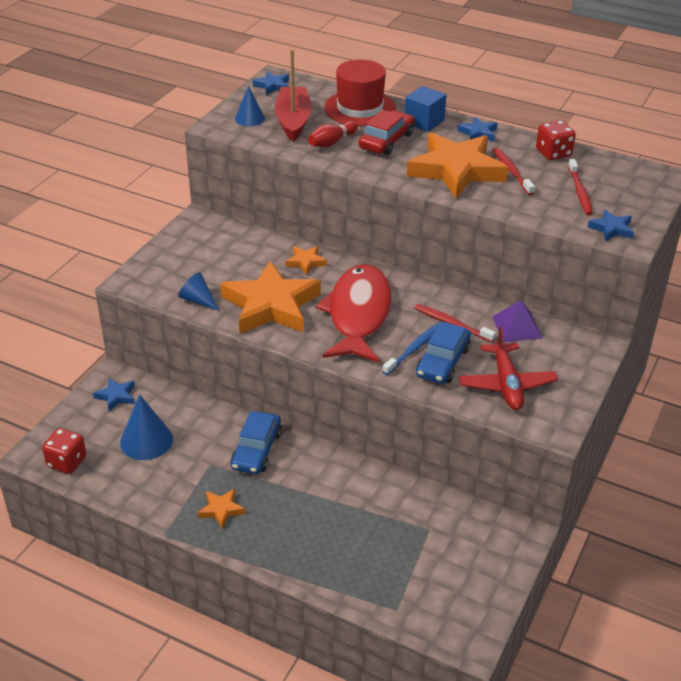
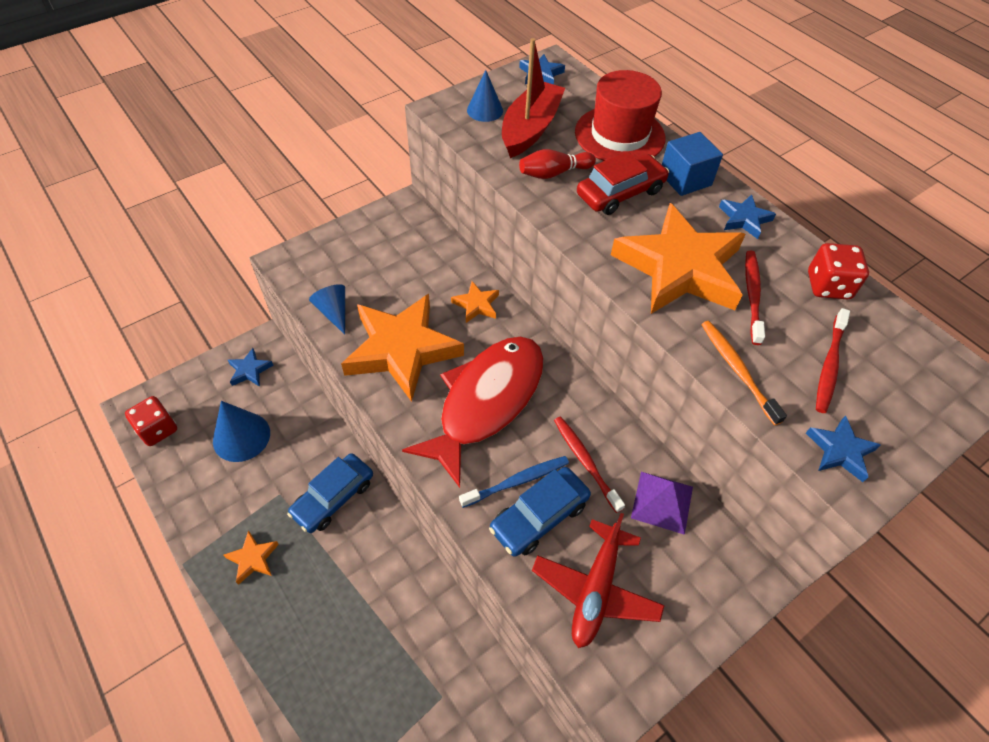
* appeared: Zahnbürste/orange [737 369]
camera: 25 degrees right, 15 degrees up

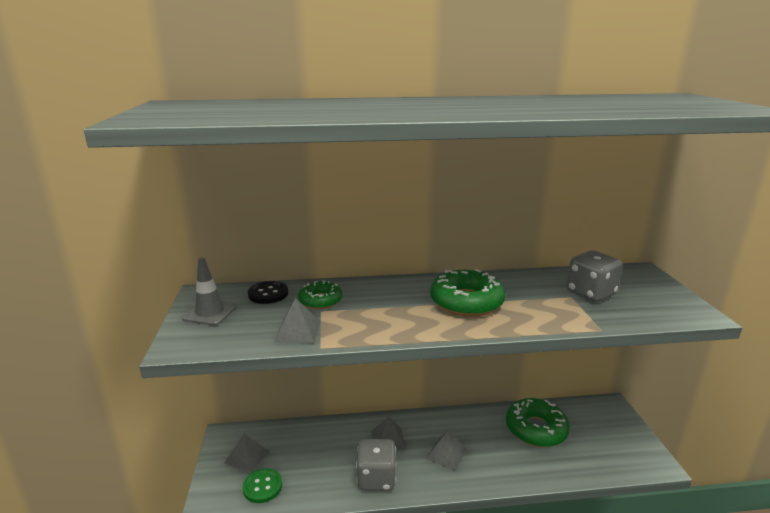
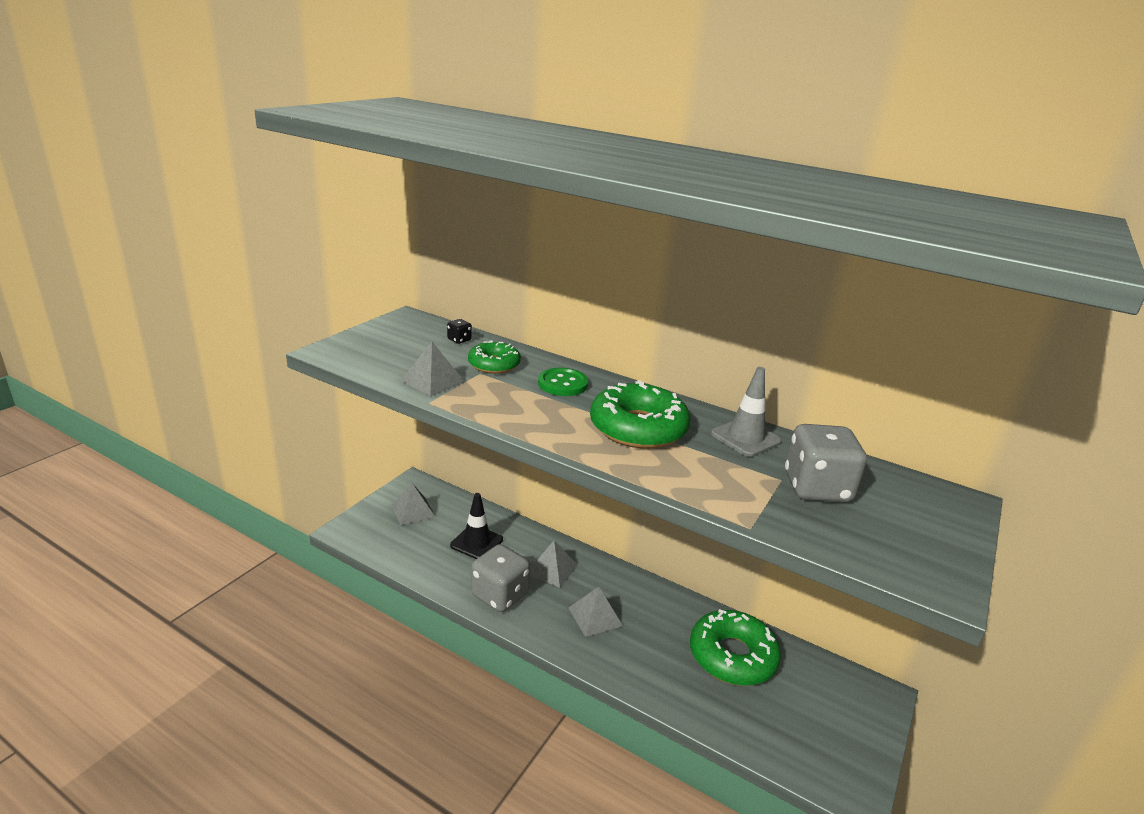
* appeared: Leitkegel/schwarz [476 542]
* relocated: Leitkegel/grau [210 312] to [745 438]
* relocated: Knopf/grün [262 486] to [562 384]
* exchanged: Knopf/schwarz [268 294] to Spielwürfel/schwarz [459 340]
camera: 35 degrees right, 5 degrees up

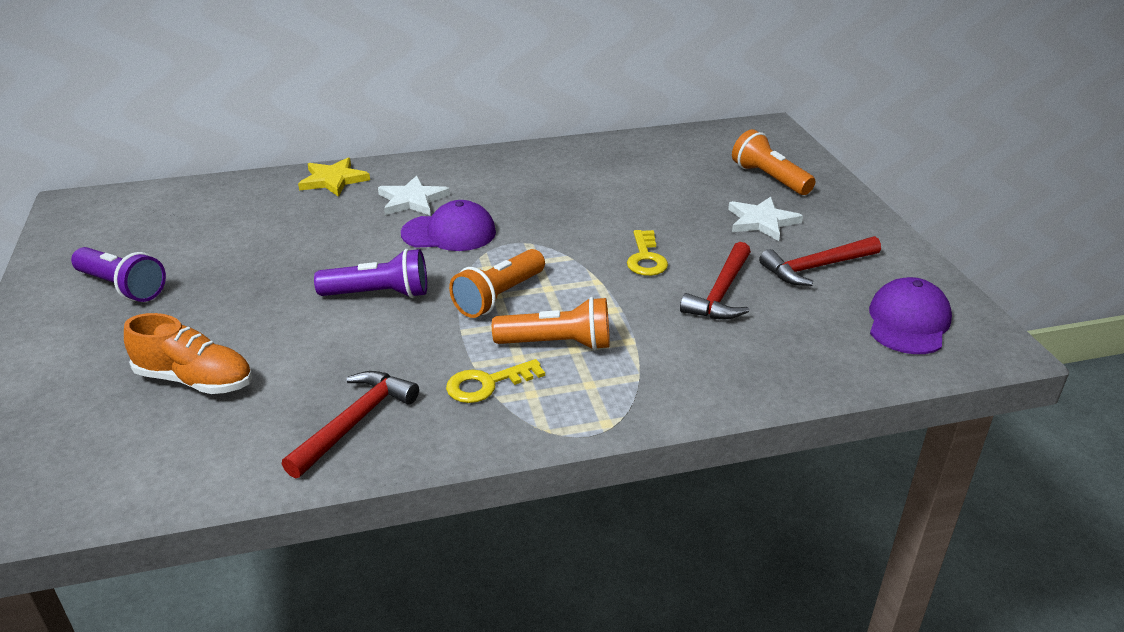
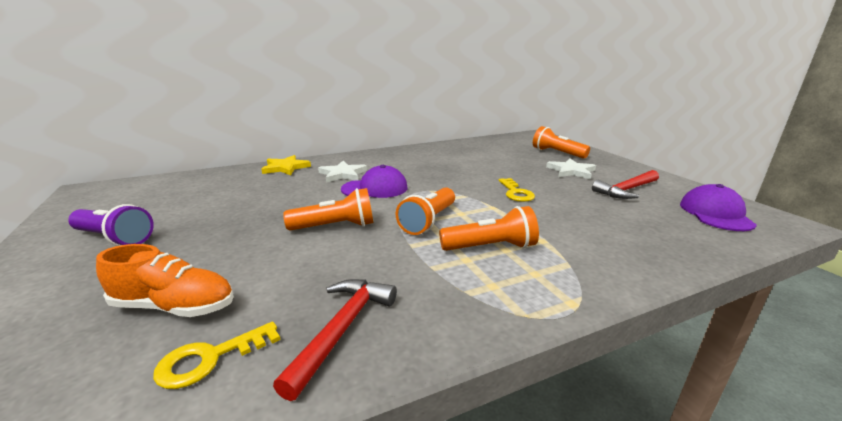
* missing: Hammer/rot [721 293]
* relocated: Schlüssel/gelb [487 384] to [210 358]
* colour: Taschenlampe/lila [378 294] to Taschenlampe/orange [335 226]
camera: 10 degrees left, 10 degrees down

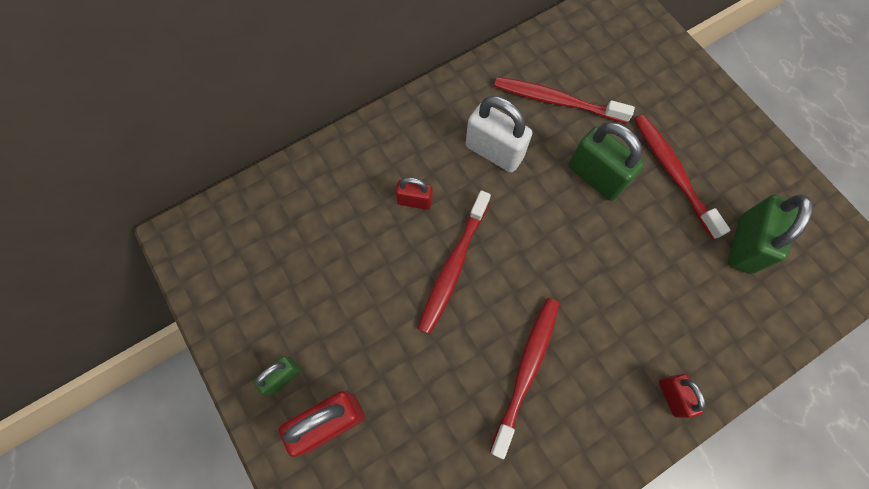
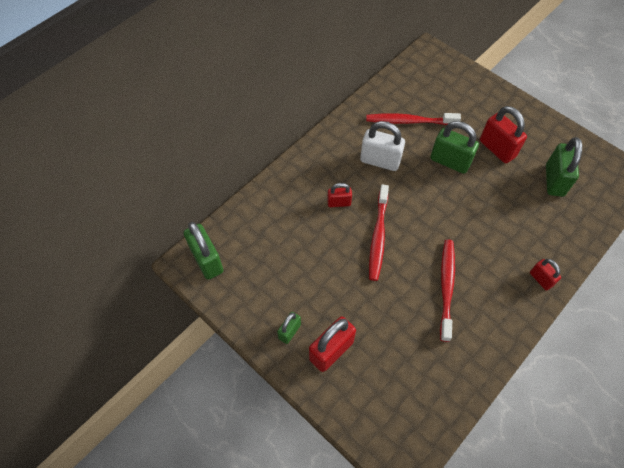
* appeared: Vorhängeschloss/grün [207 260]
* exchanged: Zahnbürste/rot [673 174] to Vorhängeschloss/rot [497 149]
camera: 15 degrees left, 10 degrees down

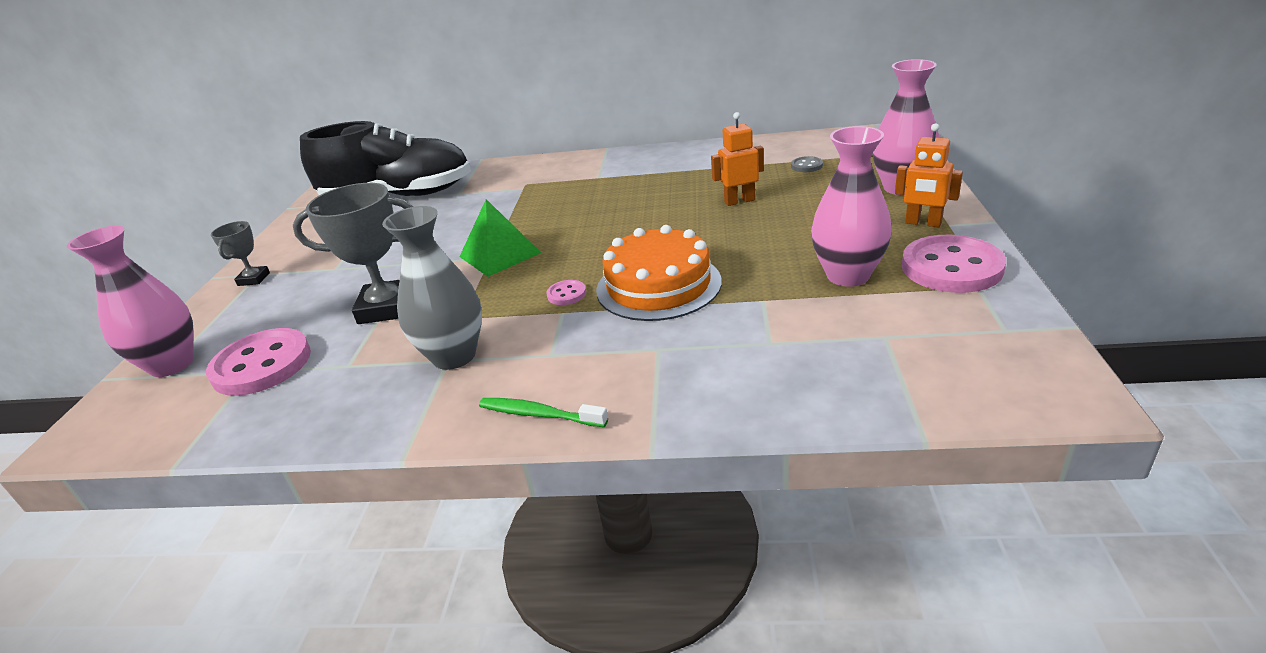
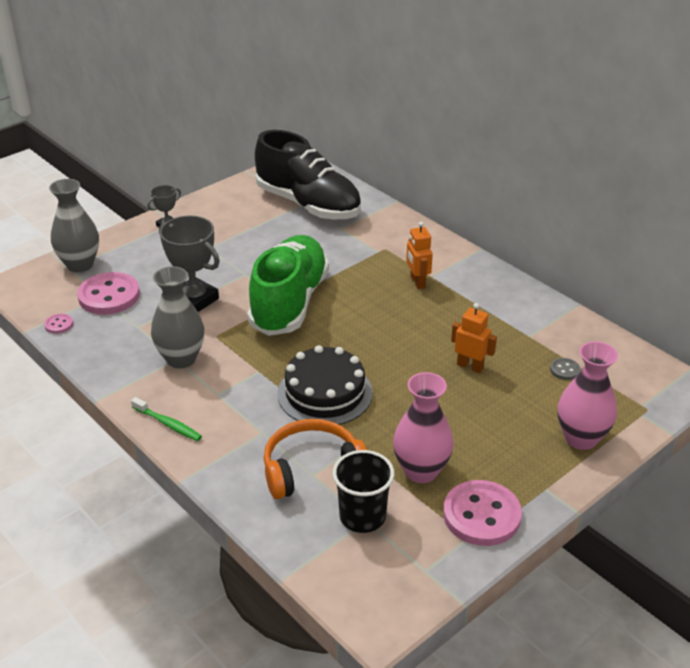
* appeared: Kopfhörer/orange [312 469]
* appeared: Becher/schwarz [362 516]
* relocated: Knopf/rosa [566 294] to [59 324]
* relocated: Roboter/orange [923 223] to [417 282]
* exchanged: Pyramide/grün [500 254] to Schuh/grün [289 302]
* colour: Vase/rosa [172 364] to Vase/grau [80 265]
* colour: Kuchen/orange [658 285] to Kuchen/schwarz [325 393]
* spun: Zahnbürste/grün [539 414] = [168 424] 150 degrees clockwise
camera: 40 degrees right, 5 degrees up

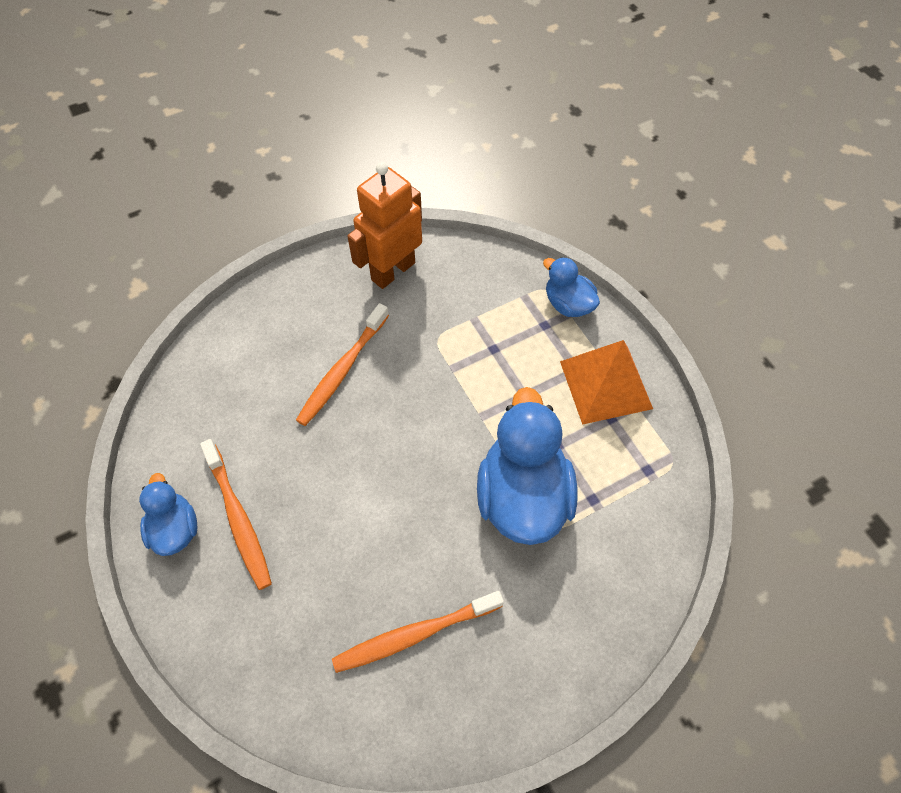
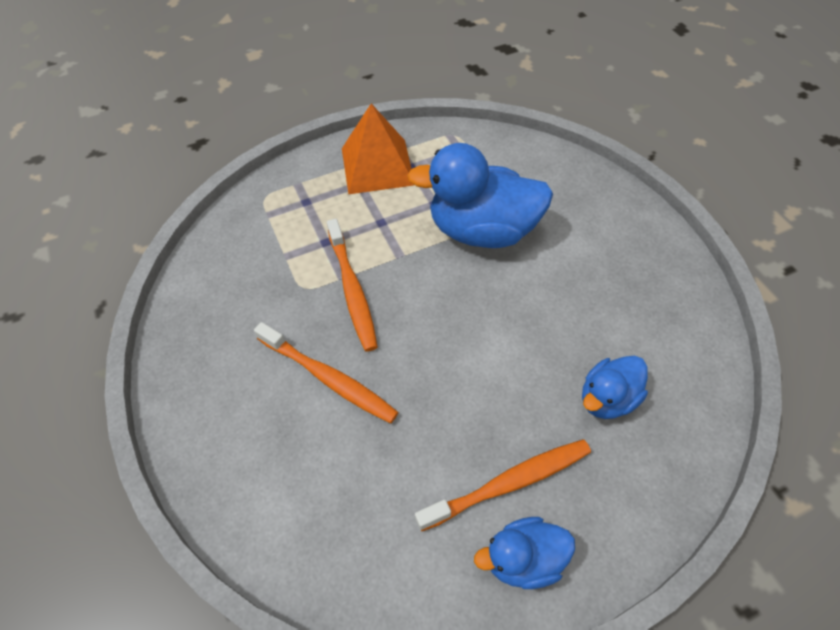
* missing: Roboter/orange [393 271]
* relocated: Zahnbürste/orange [414 634] to [352 290]
* relocated: Ente/blau [568 304] to [607 398]
camera: 85 degrees left, 5 degrees down

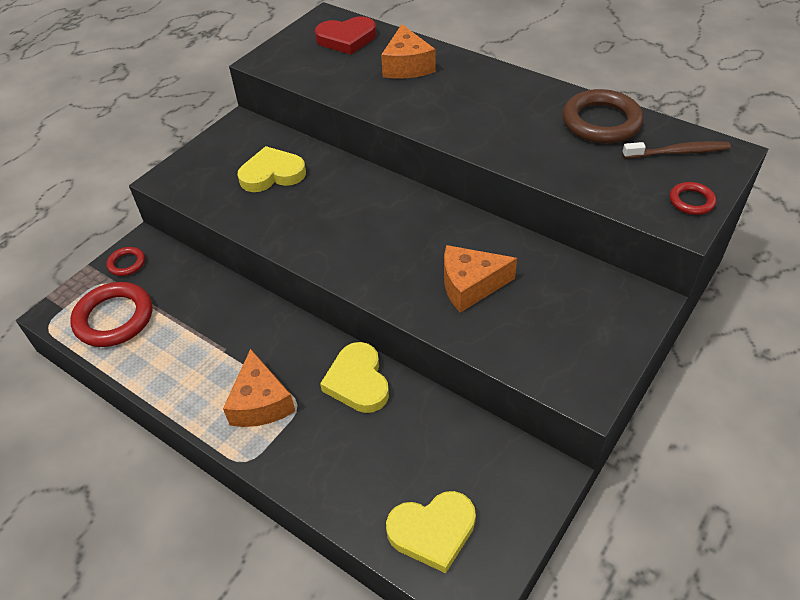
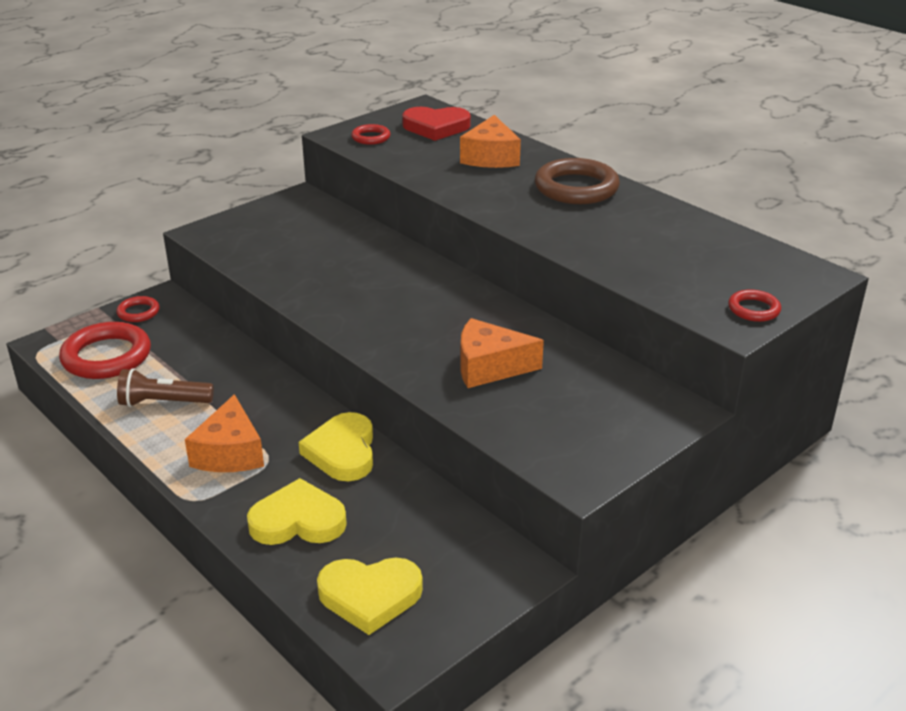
* missing: Zahnbürste/braun [678 152]
* appeared: Taschenlampe/braun [163 403]
* appeared: Ring/rot [371 137]
* relocated: Herz/gelb [272 174] to [298 521]
* relocated: Ring/braun [601 122] to [576 188]
camera: 10 degrees right, 15 degrees down

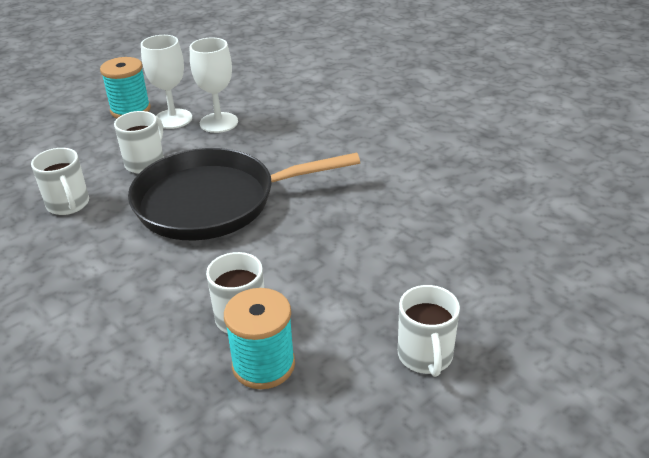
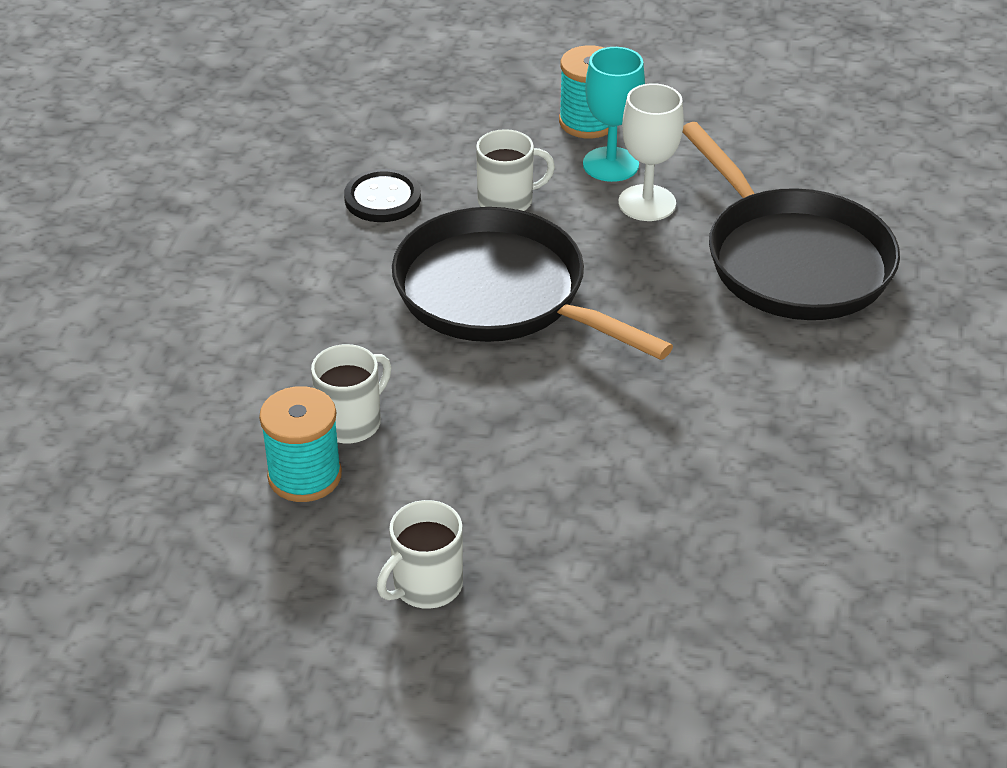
* appeared: Pfanne/schwarz [793 260]
* exchanged: Tasse/weiß [68 204] to Knopf/schwarz [382 198]
* colour: Kelch/weiß [173 119] to Kelch/türkis [610 164]
camera: 50 degrees right, 5 degrees up

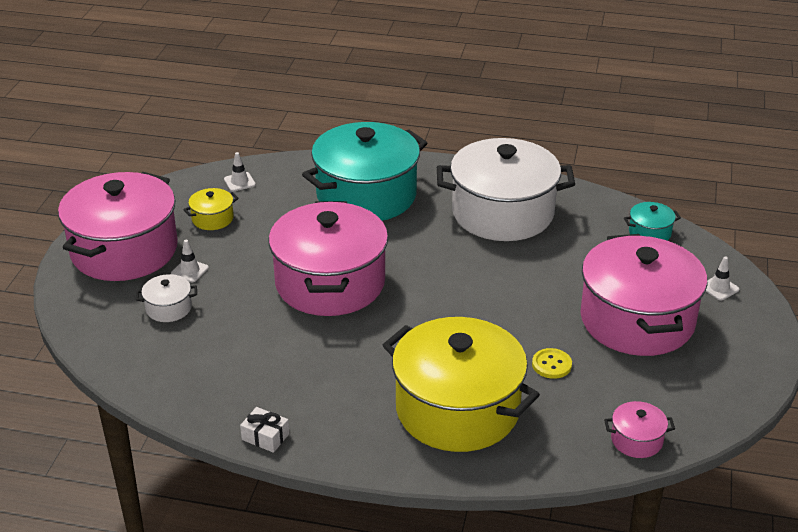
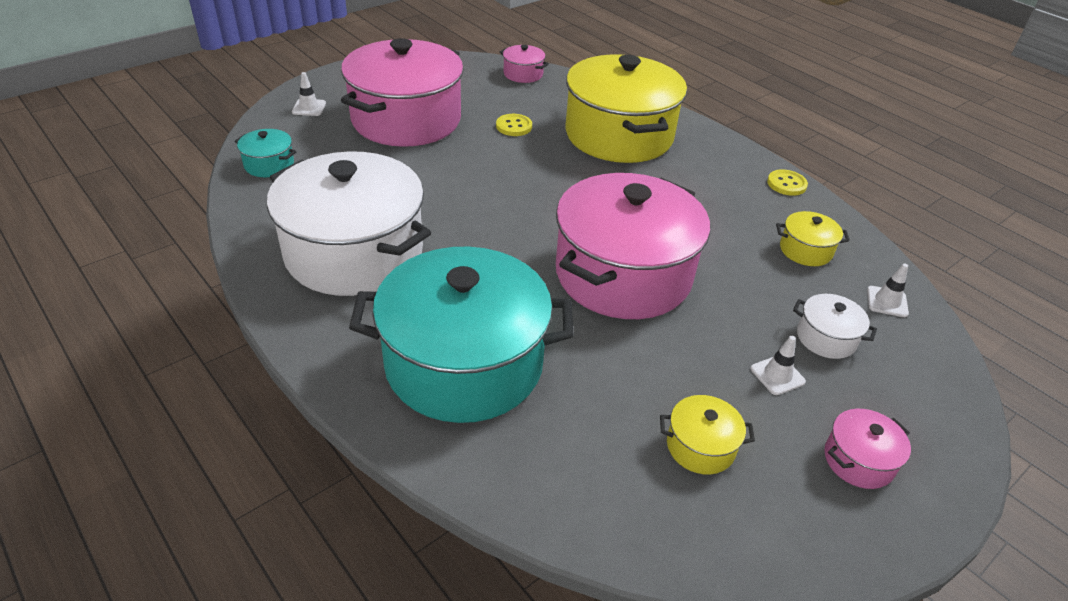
* appeared: Kochtopf/gelb [805 250]
* relocated: Leitkegel/weiß [239 182] to [887 302]
* exchanged: Geschenk/weiß [265 437] to Knopf/gelb [786 184]
* size: Kochtopf/rosa [124 250] = [858 460] x0.41
camera: 145 degrees left, 5 degrees up

